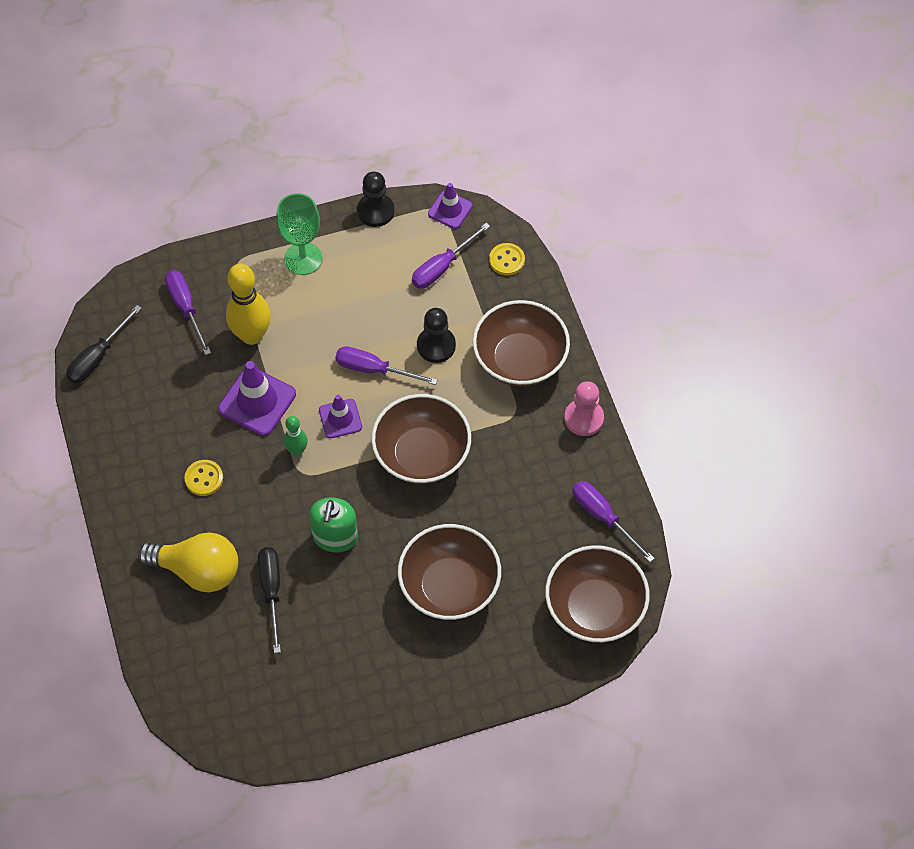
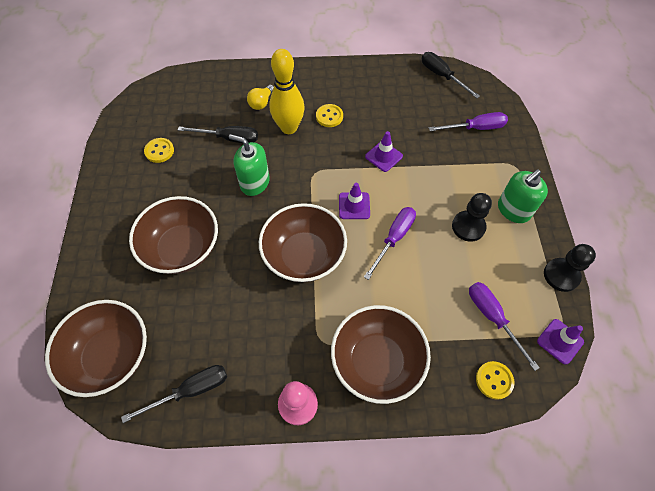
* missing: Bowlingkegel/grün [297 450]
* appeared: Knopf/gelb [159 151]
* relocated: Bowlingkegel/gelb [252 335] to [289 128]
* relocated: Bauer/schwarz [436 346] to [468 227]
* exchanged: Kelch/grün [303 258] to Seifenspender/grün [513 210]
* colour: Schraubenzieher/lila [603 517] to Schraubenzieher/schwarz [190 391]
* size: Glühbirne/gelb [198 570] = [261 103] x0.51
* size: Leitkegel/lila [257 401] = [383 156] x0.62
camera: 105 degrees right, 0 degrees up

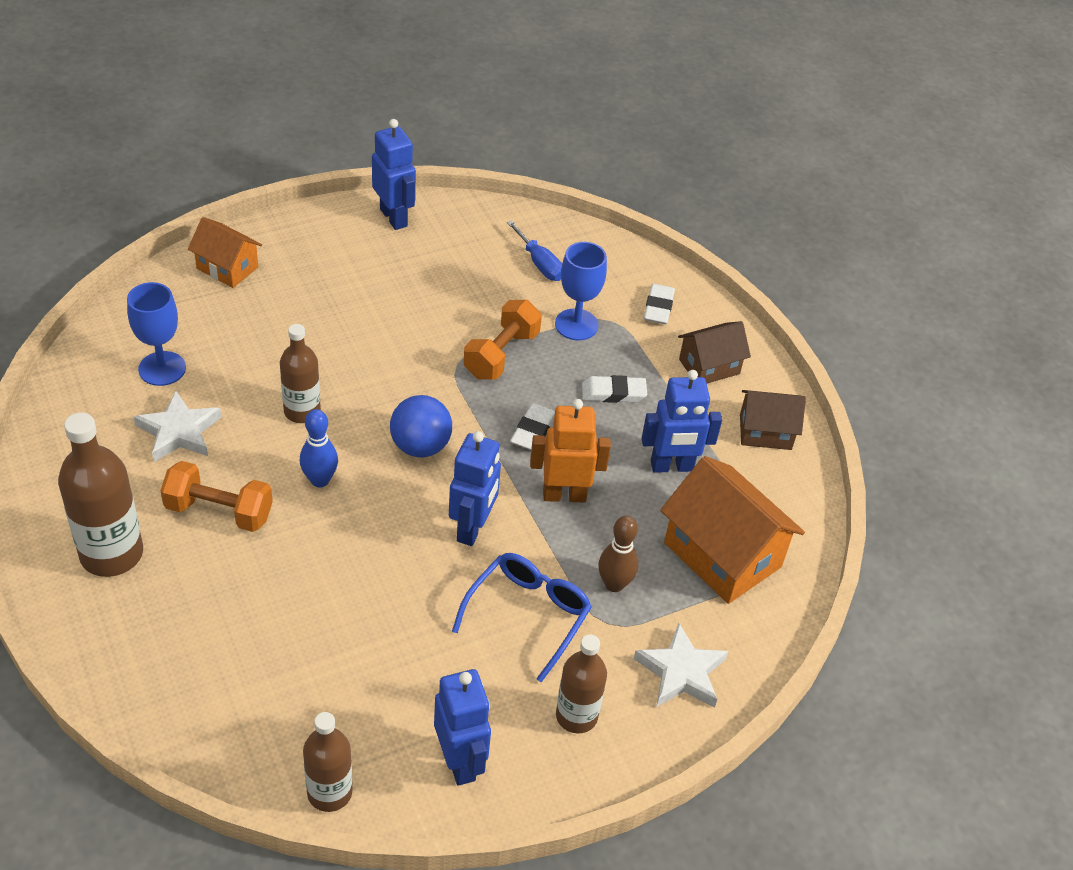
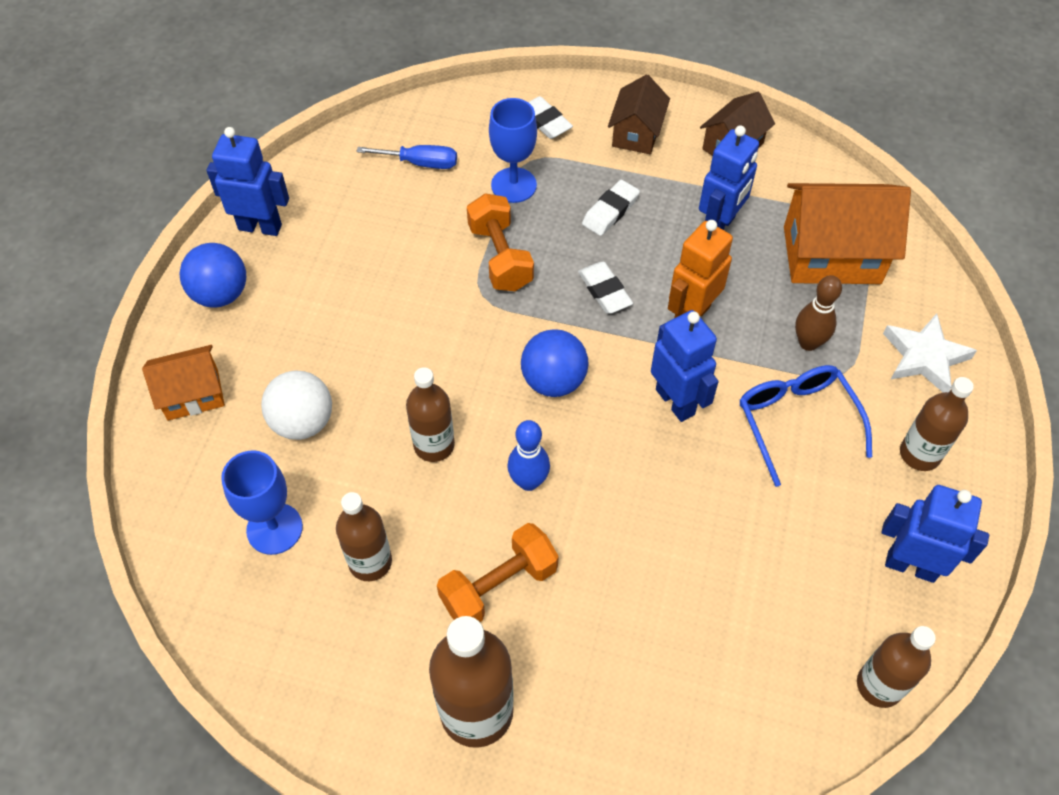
* appeared: Ball/blau [220 294]
* appeared: Ball/weiß [303 422]
* exchanged: Stern/weiß [179 431] to Flasche/braun [370 562]
camera: 45 degrees left, 10 degrees up

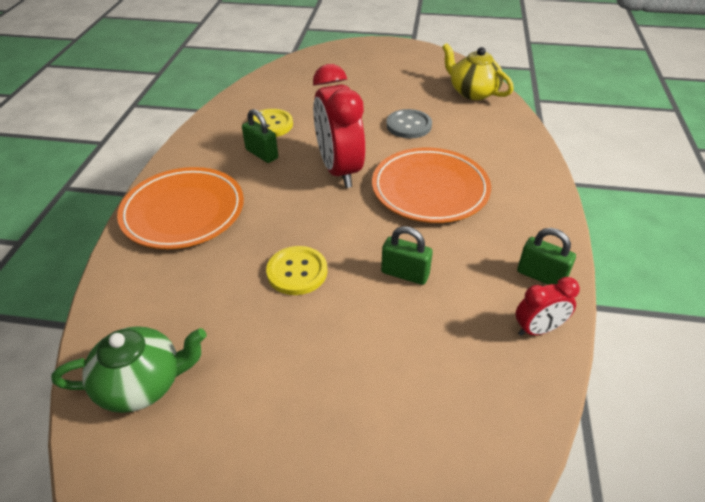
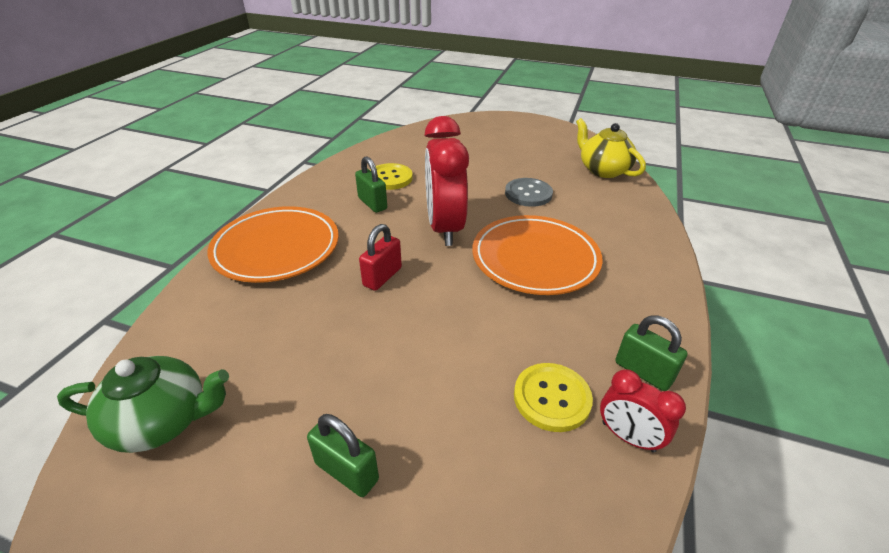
* appeared: Vorhängeschloss/rot [382 277]
* relocated: Knopf/gelb [297 272] to [552 398]
* relocated: Vorhängeschloss/grün [405 274] to [347 471]
* spun: Wecker/rot [538 329] = [628 436] 45 degrees clockwise
camera: 10 degrees right, 5 degrees down

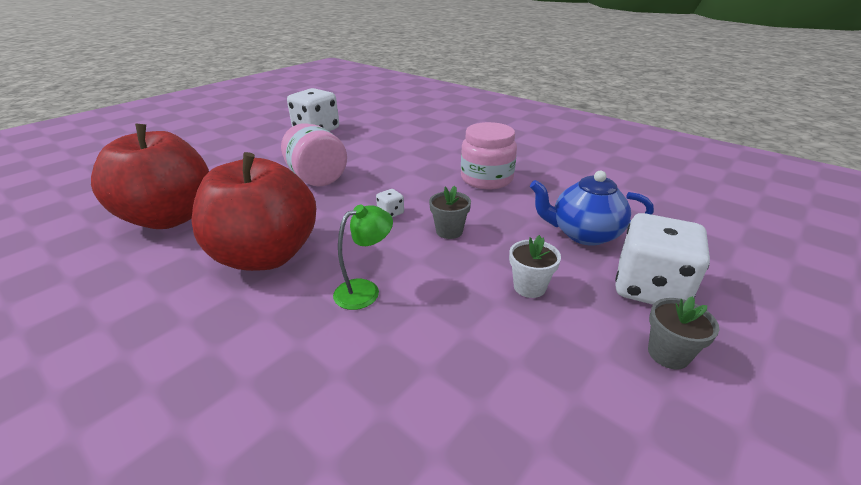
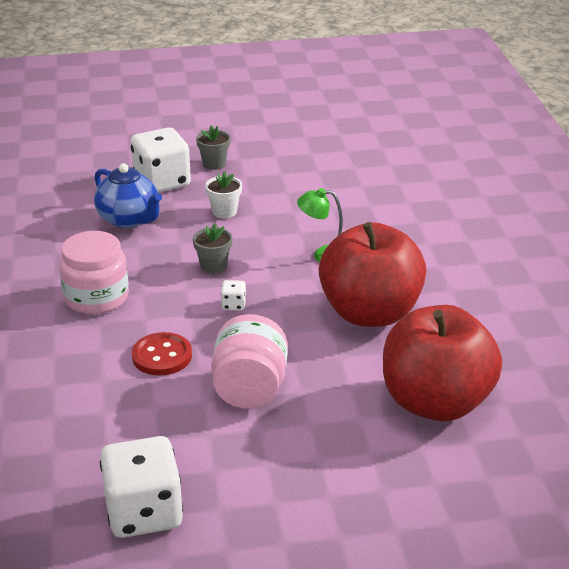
* appeared: Knopf/rot [162 356]
camera: 140 degrees left, 0 degrees up

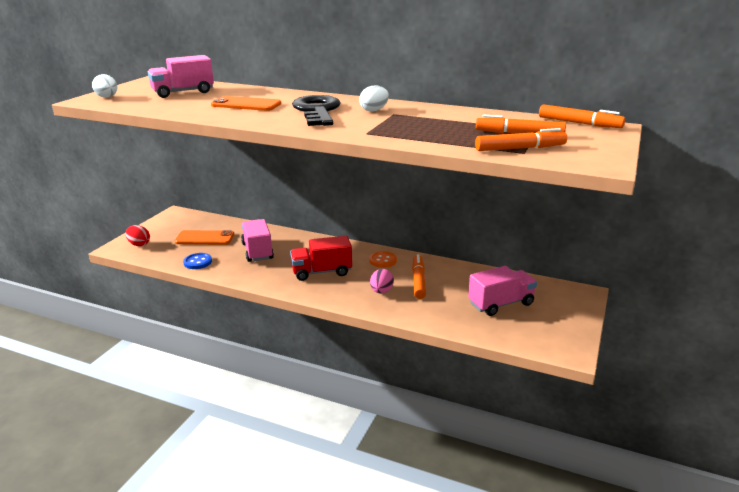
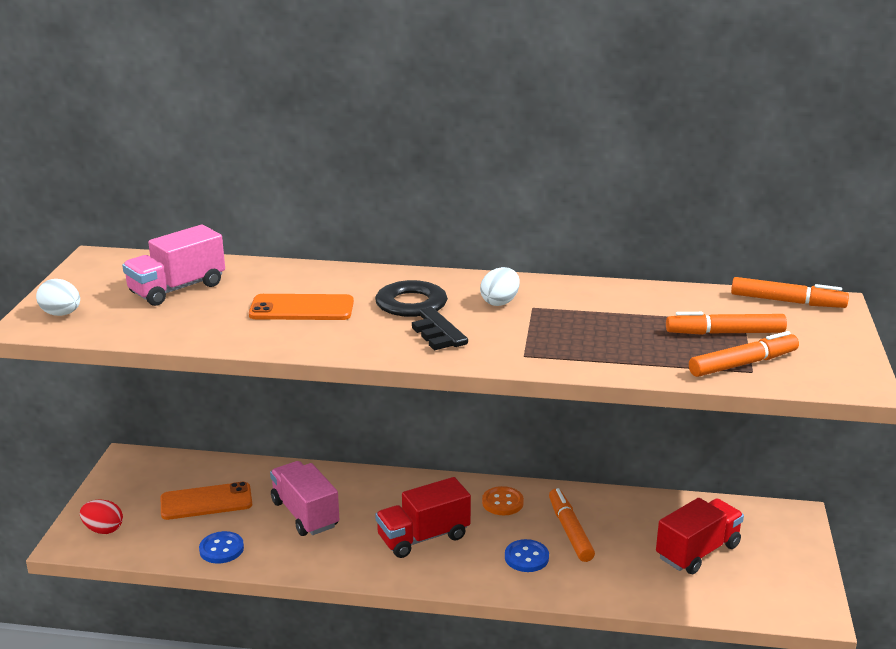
* exchanged: Ei/rosa [381 291] to Knopf/blau [526 557]
* colour: Lastwagen/rosa [501 304] to Lastwagen/rot [697 551]
camera: 15 degrees left, 0 degrees up

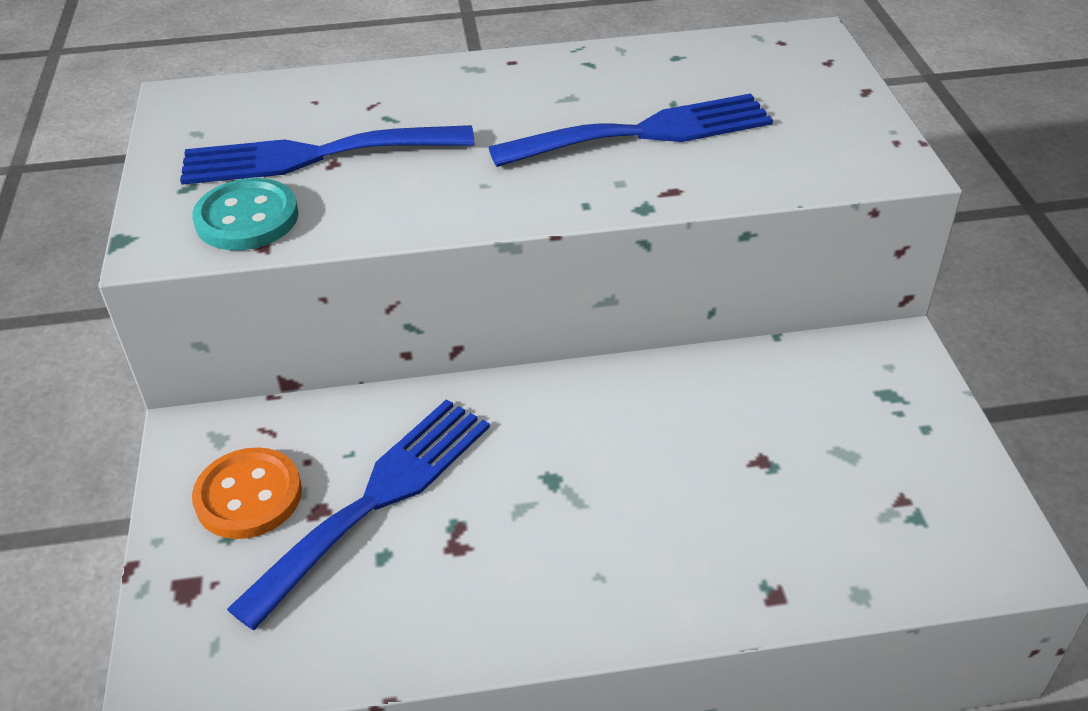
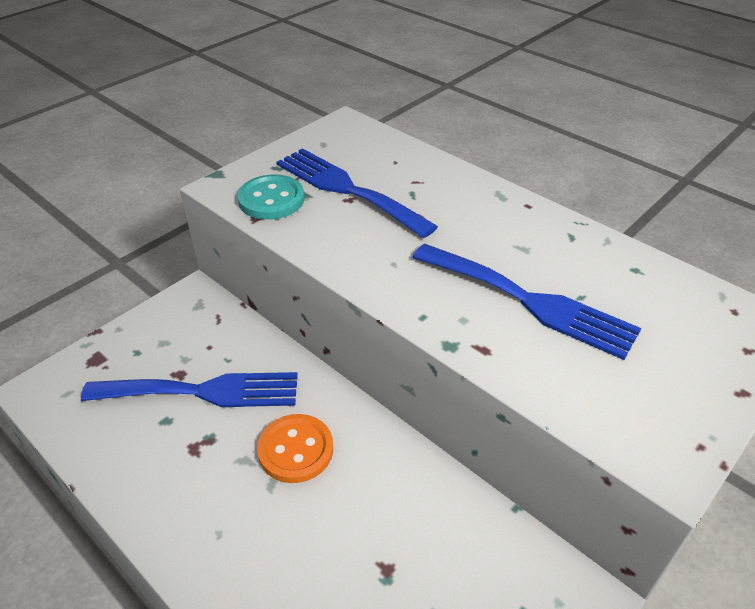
* relocated: Knopf/orange [248 496] to [296 450]
camera: 50 degrees right, 0 degrees up

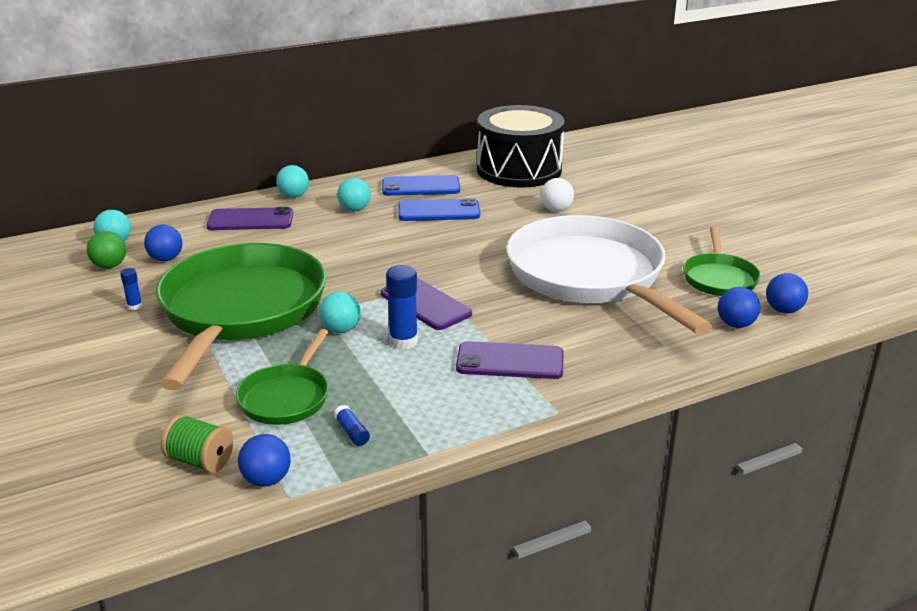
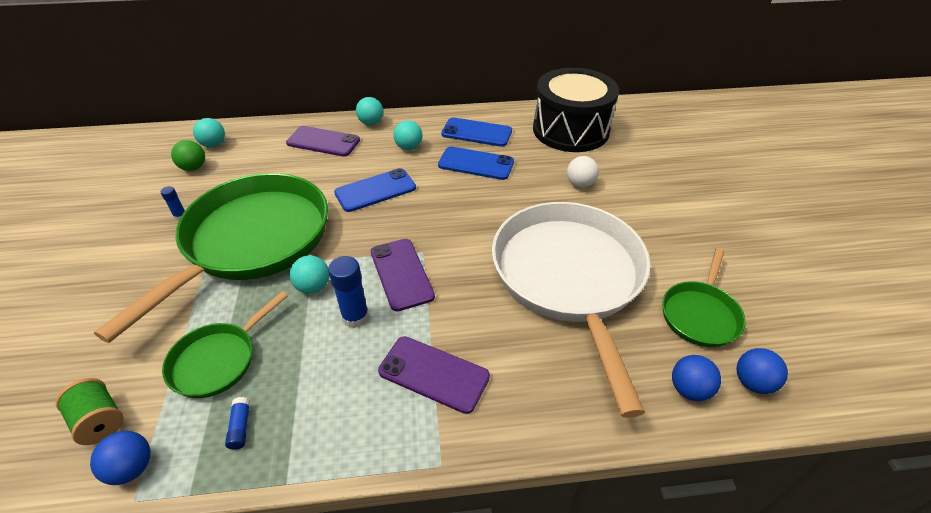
* missing: Ball/blau [166 259]
* appeared: Handy/blau [375 190]
camera: 20 degrees right, 15 degrees up

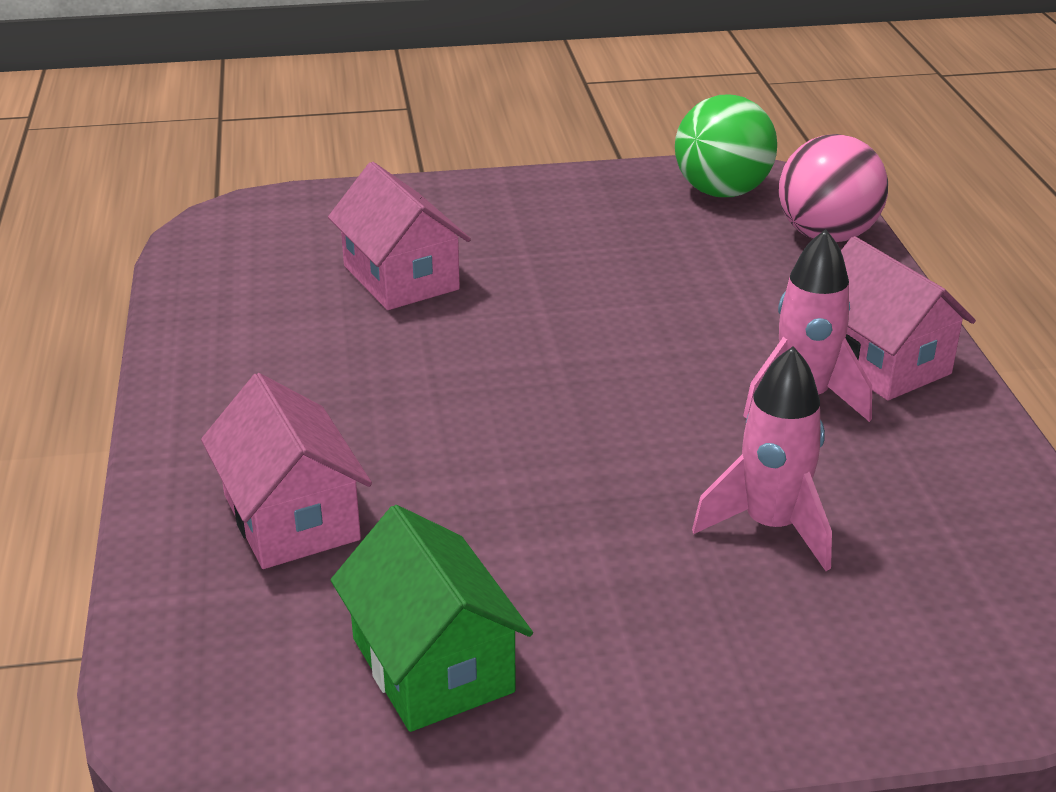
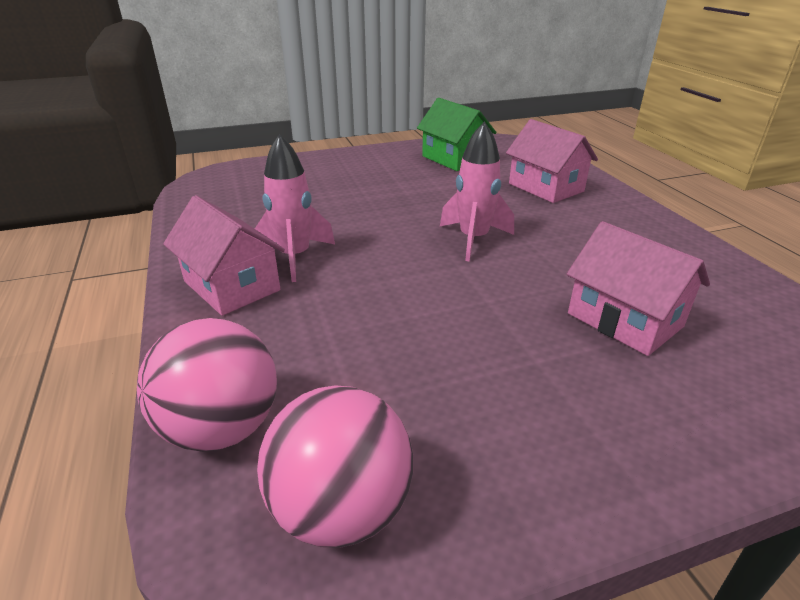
* relocated: Rakete/rosa [771 526] to [473 239]
* colour: Ball/grün [722 192] to Ball/rosa [341 509]
camera: 170 degrees right, 0 degrees up

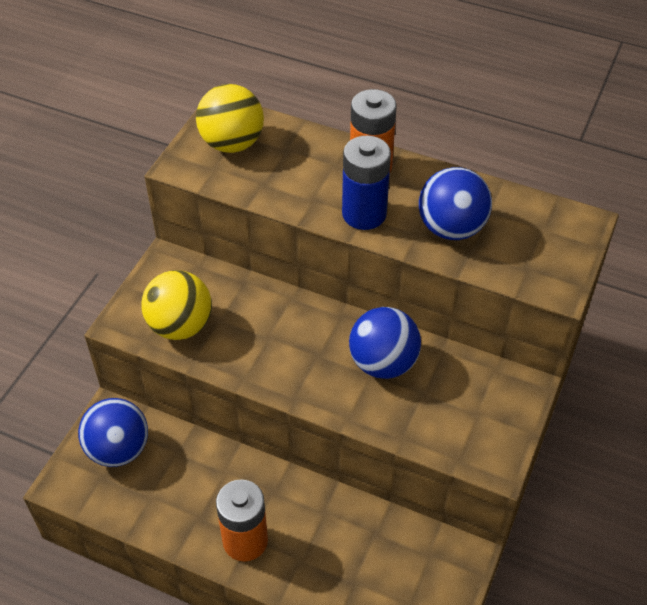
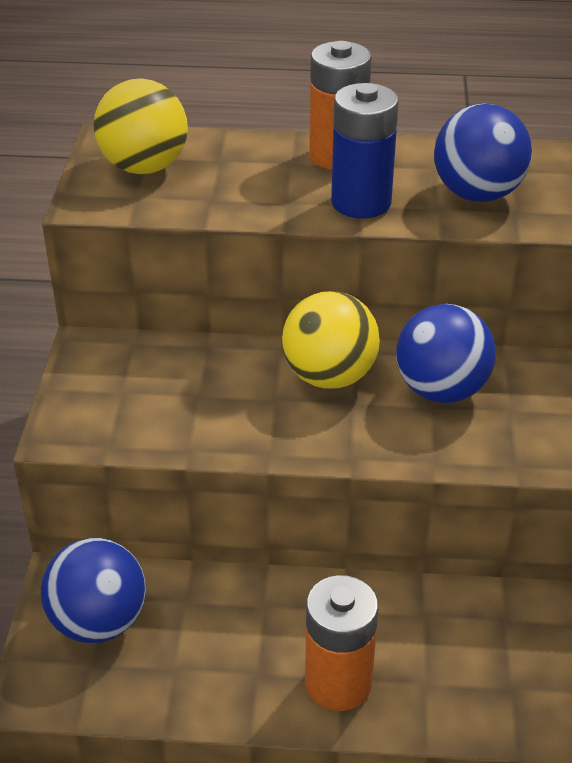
* relocated: Ball/gelb [180 326] to [329 376]
camera: 20 degrees left, 10 degrees down

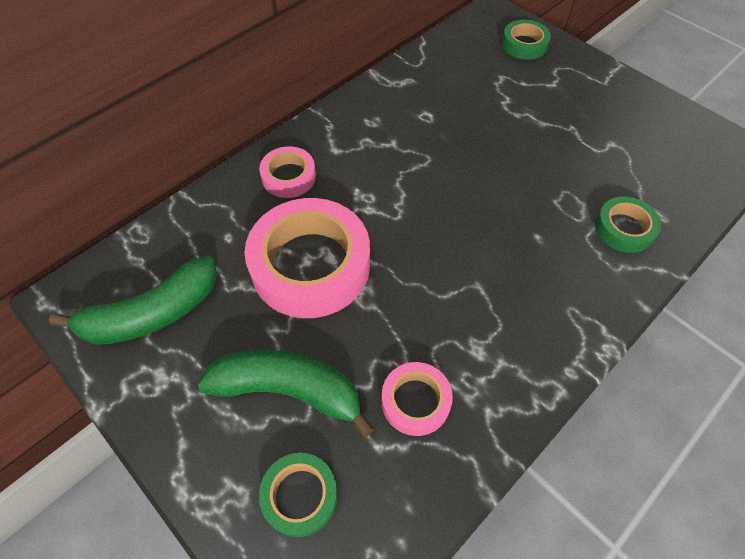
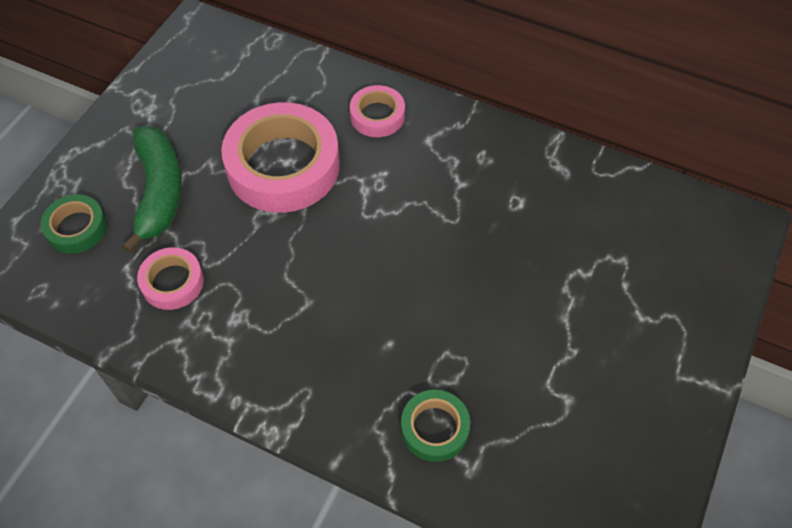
* missing: Banane/grün [151 314]
* missing: Klebeband/grün [524 44]
camera: 70 degrees right, 0 degrees up

